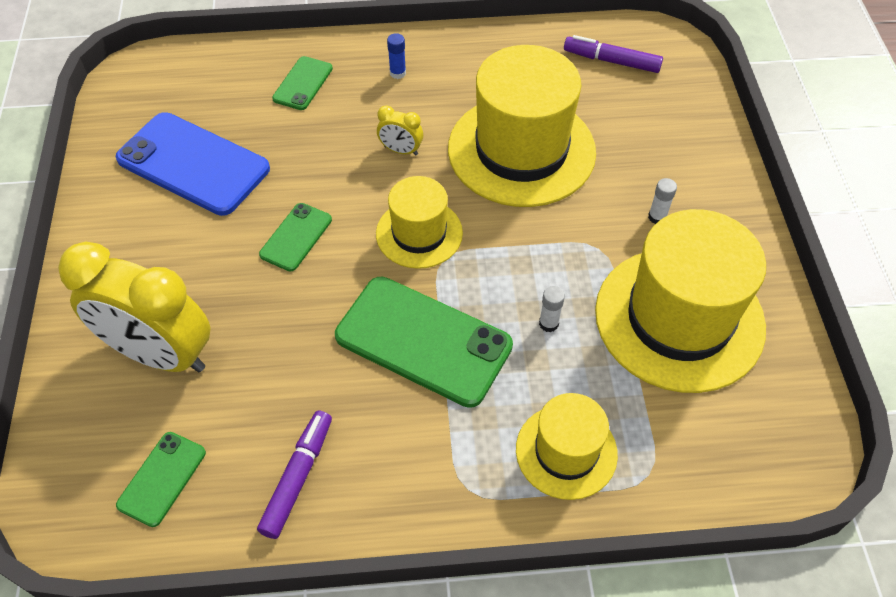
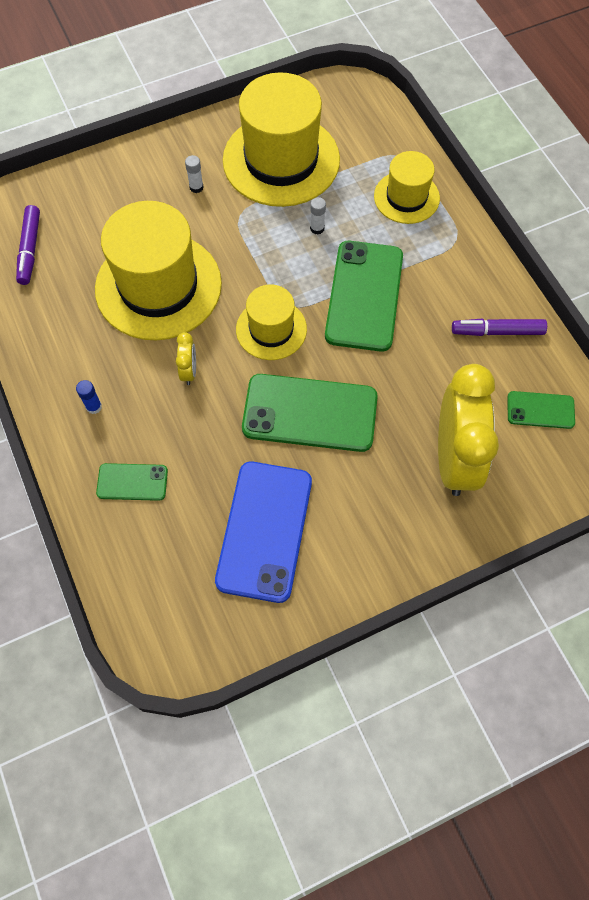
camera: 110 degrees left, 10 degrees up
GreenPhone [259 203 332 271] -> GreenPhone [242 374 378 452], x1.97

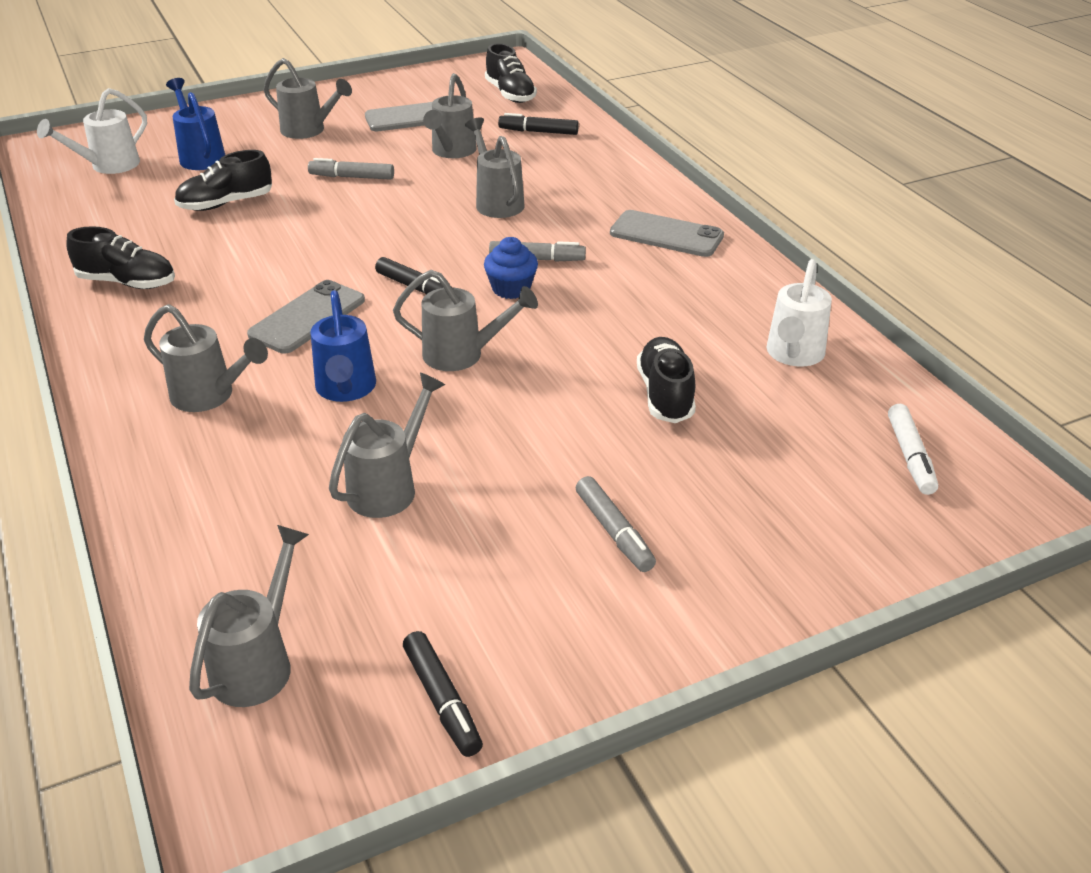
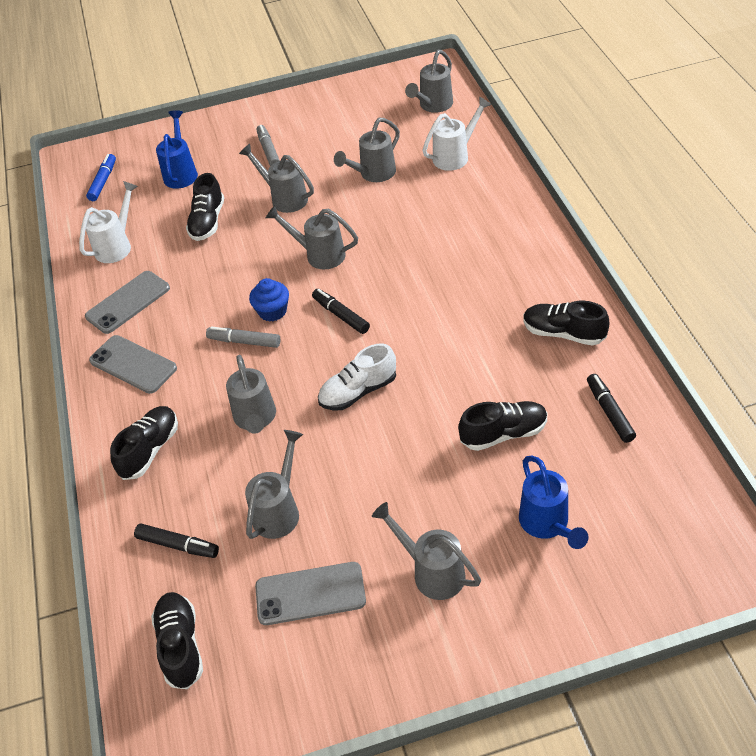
camera: 165 degrees left, 10 degrees up
WhiteWateringCan [37 88 147 174] -> WhiteWateringCan [422 96 492 171], relocated
GreyMarker [308 158 394 180] -> none
GreyPhone [247 280 365 353] -> GreyPhone [85 271 170 334], relocated
BlueWateringCan [310 290 376 402] -> BlueWateringCan [156 110 198 189], relocated
GreyWateringCan [144 304 268 412] -> GreyWateringCan [239 144 314 213], relocated
WhiteMarker [888 404 938 495] -> BlueMarker [86 154 116 201]
BlackMarker [403 631 483 757] -> BlackMarker [587 374 636 443], relocated
none -> WhiteShoe [318 343 396 411]
none -> BlackShoe [110 406 178 480]

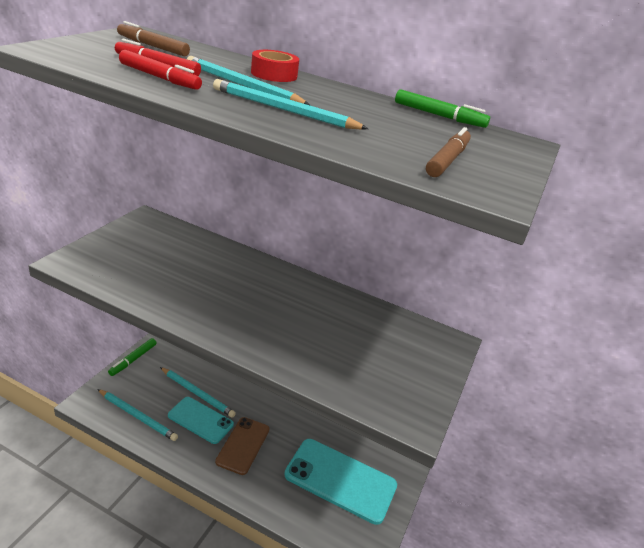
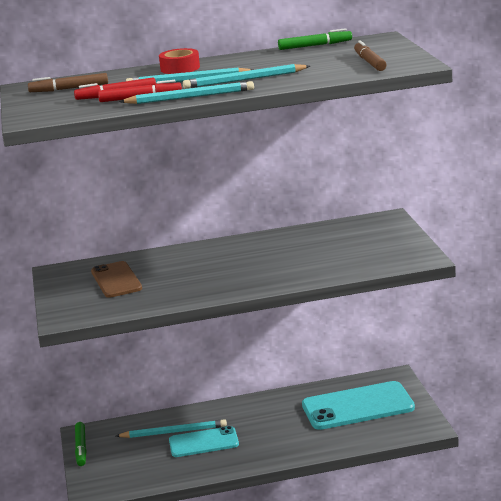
camera: 30 degrees left, 10 degrees down
TurquoisePencil [97 389 178 441] -> TurquoisePencil [119 81 254 104], relocated
BrownPhone [215 417 270 475] -> BrownPhone [91 261 142 298], relocated

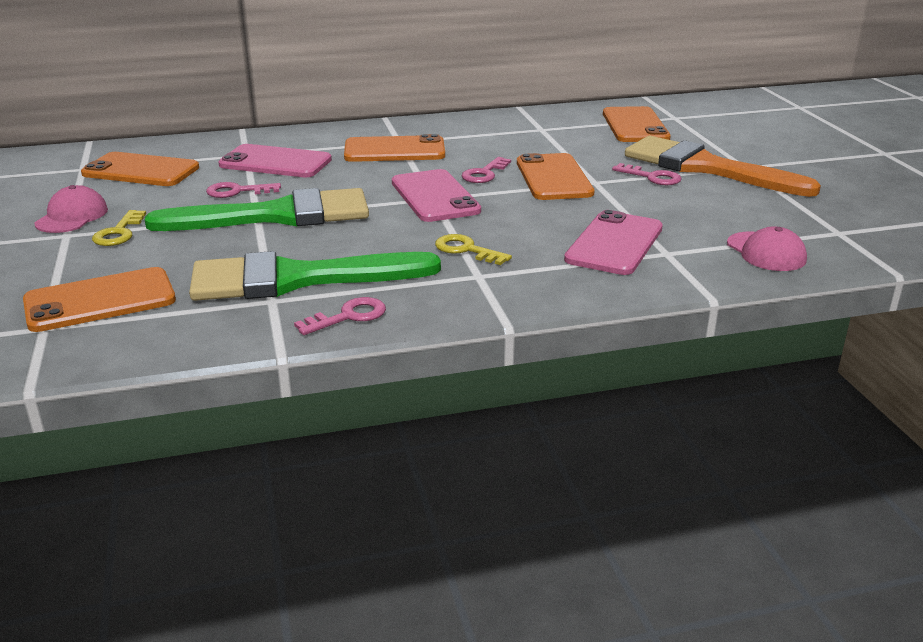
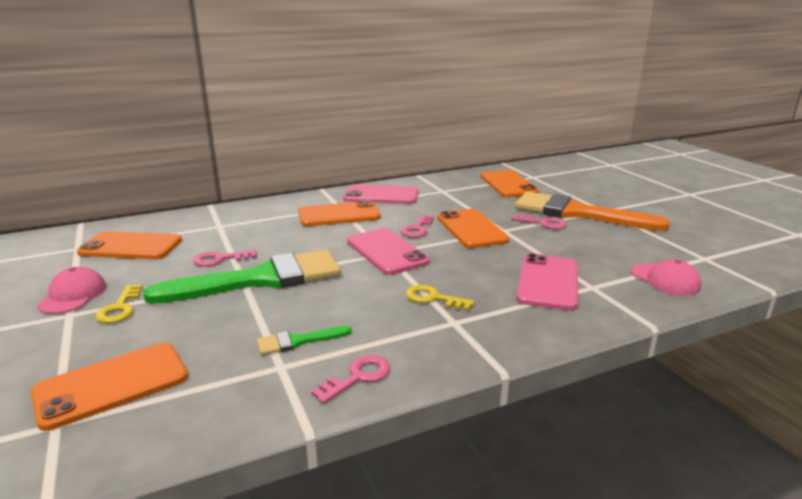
camera: 10 degrees left, 5 degrees down
PinkPhone [218 144 332 177] -> PinkPhone [343 184 418 204], relocated
GreenBrush [189 251 441 301] -> GreenBrush [257 326 352 355], x0.42

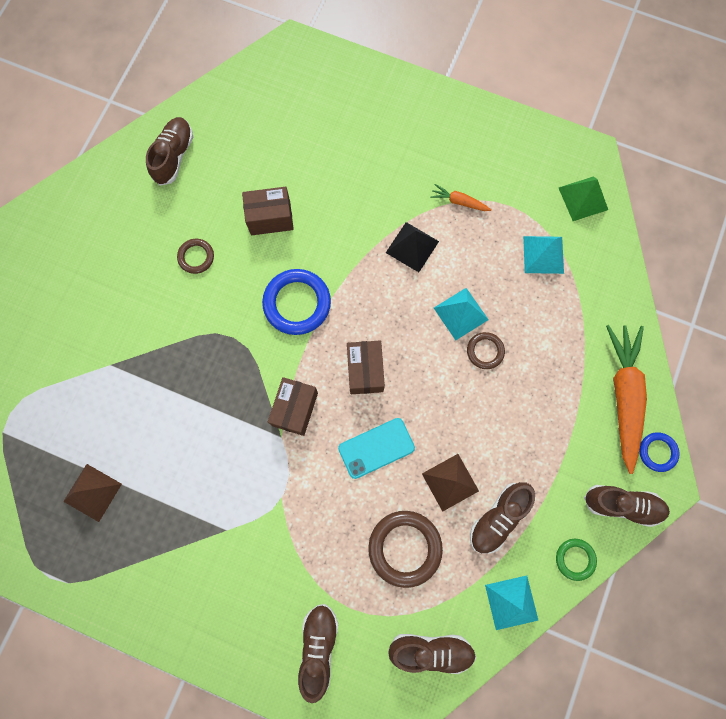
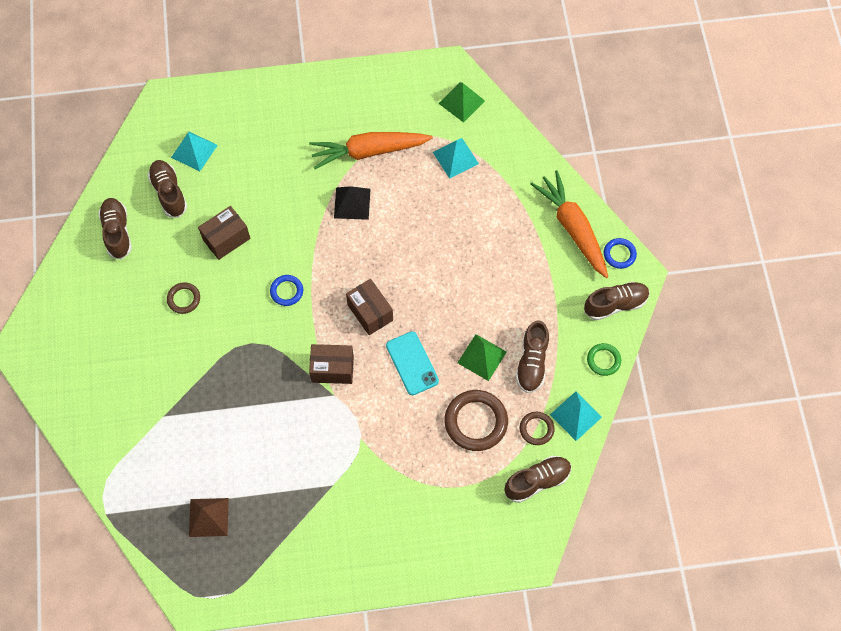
camera: 30 degrees left, 10 degrees down
OrangeCarrot [430 184 491 211] -> OrangeCarrot [309 132 433 169], x2.23
BlueRing [262 269 331 335] -> BlueRing [270 275 303 306], x0.55
TurquoisePyramid [434 288 489 340] -> TurquoisePyramid [171 132 218 171], relocated
BrownRing [467 332 505 369] -> BrownRing [520 412 555 445], relocated
BrownBox [268 377 318 436] -> BrownBox [309 344 354 384], 75 degrees counterclockwise
TurquoisePhone [338 418 415 479] -> TurquoisePhone [386 332 439 395], 60 degrees counterclockwise
BrownPyramid [422 454 479 512] -> GreenPyramid [457 334 507 381]
BrownShoe [298 604 338 703] -> BrownShoe [148 160 187 217], relocated

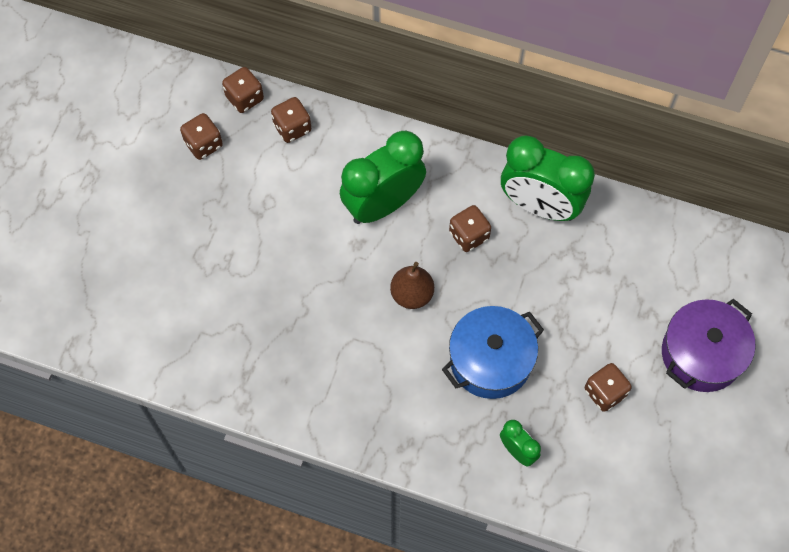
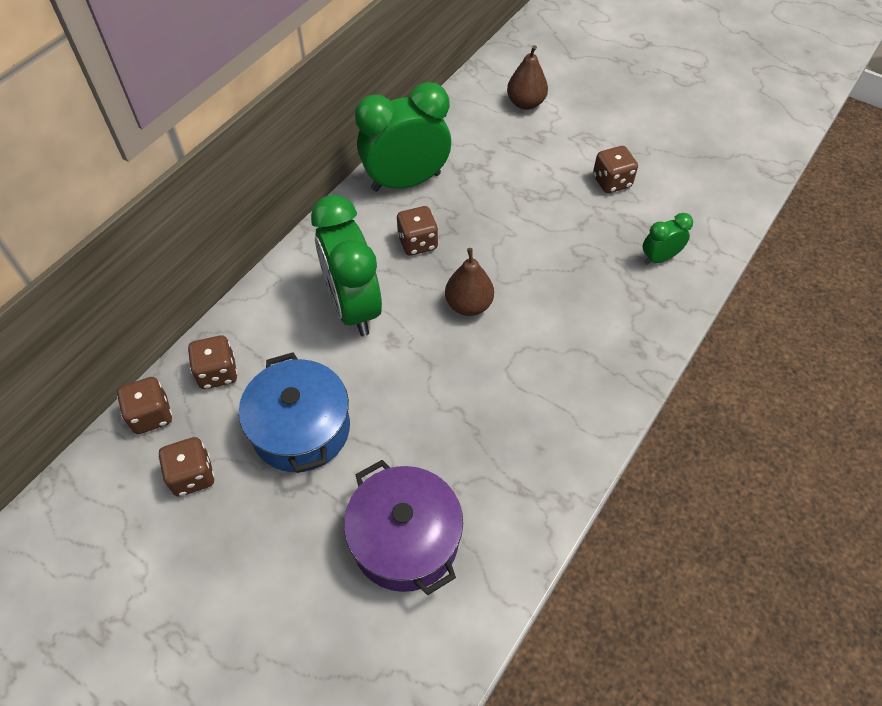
camera: 75 degrees left, 10 degrees down
GreenClock [501 136 595 221] -> GreenClock [355 82 451 192], 150 degrees counterclockwise
PurplePot [662 299 755 392] -> PurplePot [344 460 463 595], relocated
BluePot [442 306 544 399] -> BluePot [239 352 350 473], relocated
none -> BrownPear [507 45 548 110]

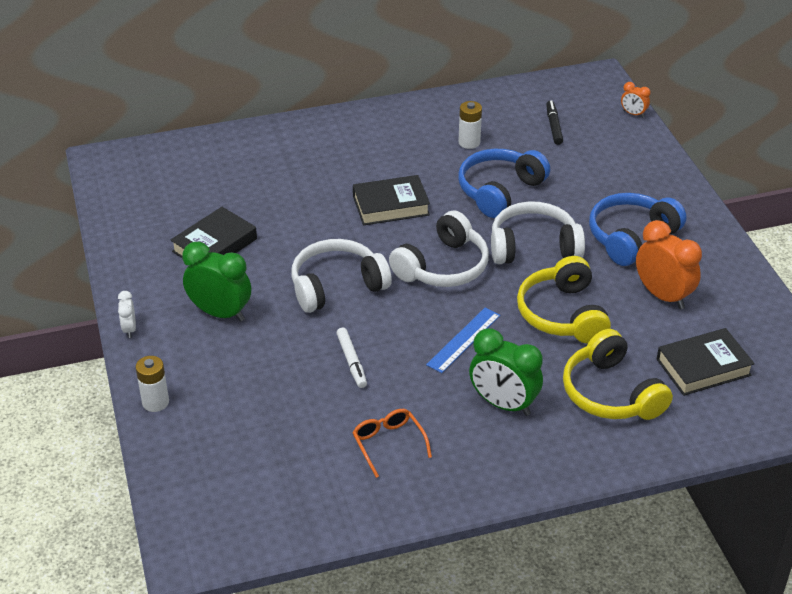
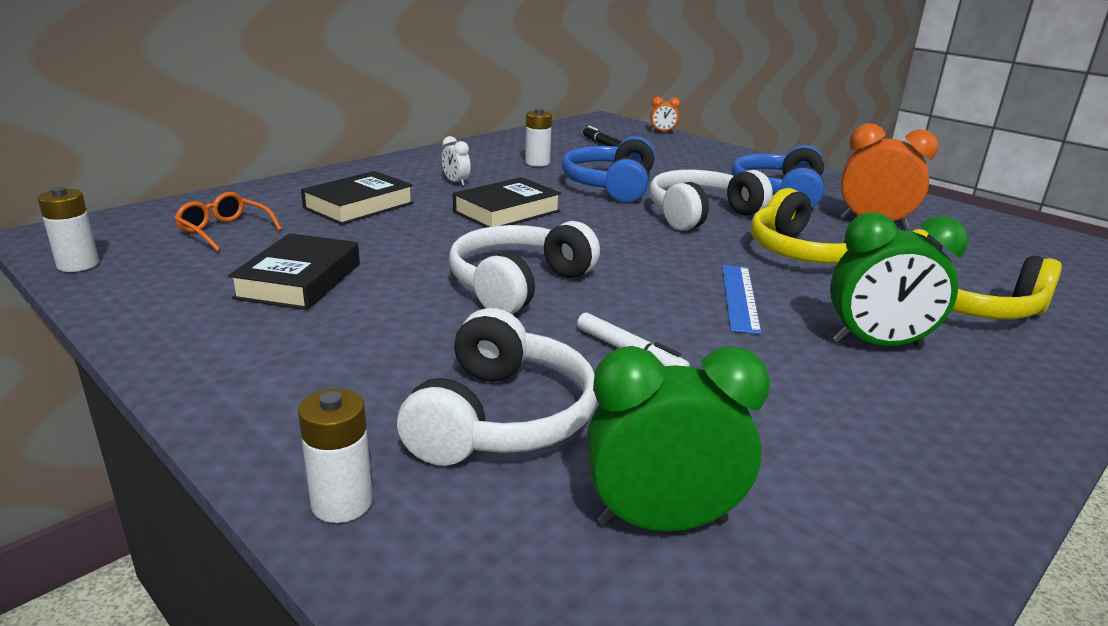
camera: 30 degrees left, 15 degrees down
WhiteHeadphones [389 210 489 287] -> WhiteHeadphones [397 308 597 466], relocated
GreenClock [182 242 251 322] -> GreenClock [586 346 770 531], relocated
WhiteClock [118 291 136 338] -> WhiteClock [442 136 471 186], relocated
BlackBook [657 328 755 396] -> BlackBook [301 171 414 225], relocated
OrangeGlasses [353 409 432 478] -> OrangeGlasses [174 192 282 252], relocated
none -> WhiteBattery [38 187 99 272]

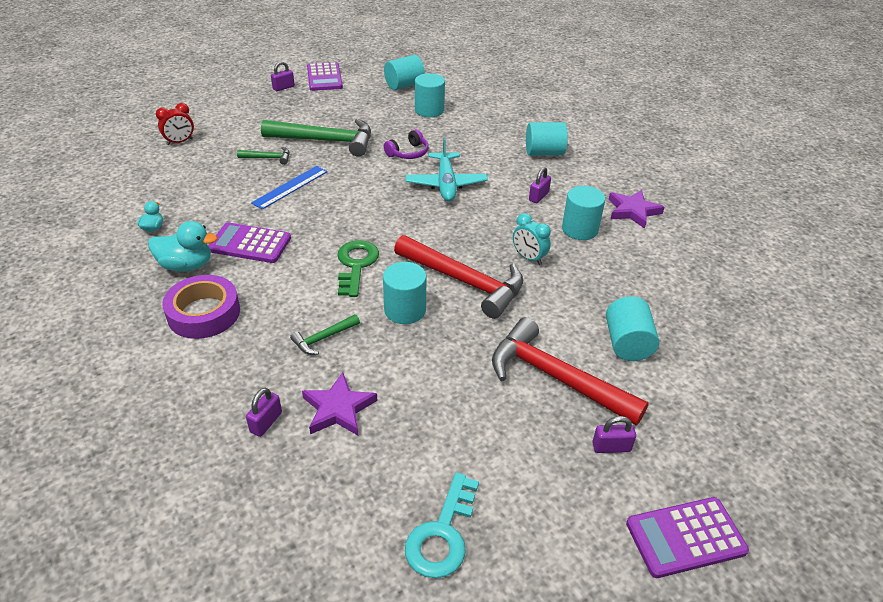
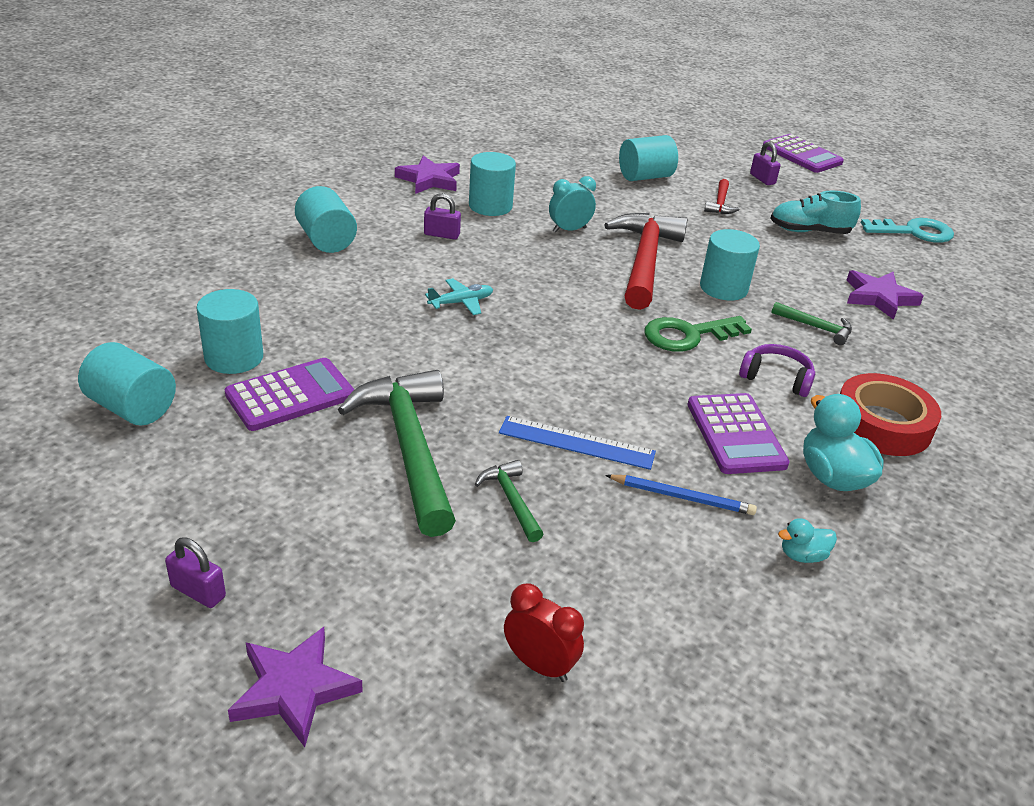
camera: 115 degrees left, 5 degrees down
PurpleCalculator [307 62 343 91] -> PurpleCalculator [225 358 354 431], relocated
PurpleHeadphones [384 129 429 159] -> PurpleHeadphones [739 344 815 397], relocated
TurquoisePlane [406 137 488 202] -> TurquoisePlane [425 278 493 315], x0.56
TurquoiseClock [513 213 551 265] -> TurquoiseClock [549 176 596 233], 135 degrees counterclockwise
PurpleTape [162 275 240 339] -> RedTape [840 373 941 456]
RedHammer [492 317 649 425] -> RedHammer [704 179 740 214], x0.45
PurplePadlock [246 388 282 437] -> none
none -> TurquoiseShoe [770 191 861 234]
none -> BluePencil [605 475 757 515]
none -> PurpleStar [228 627 363 747]

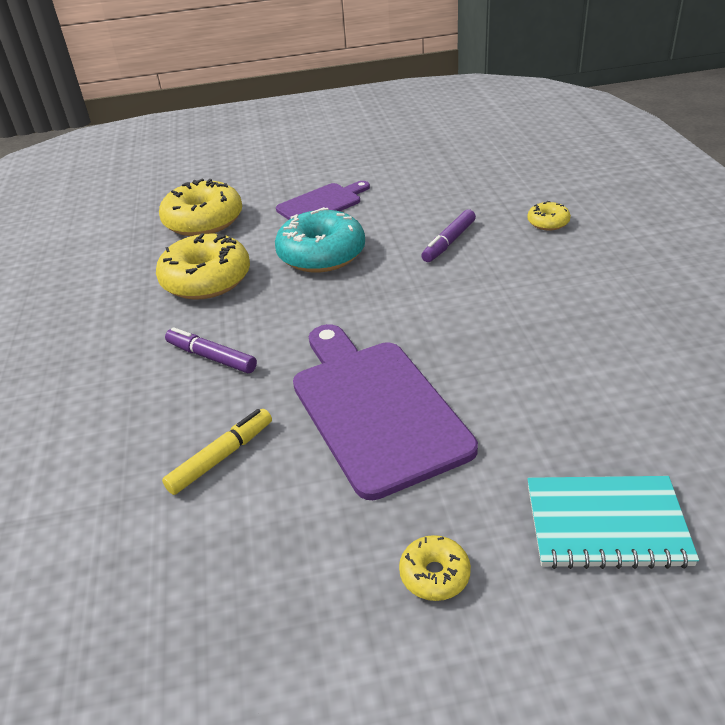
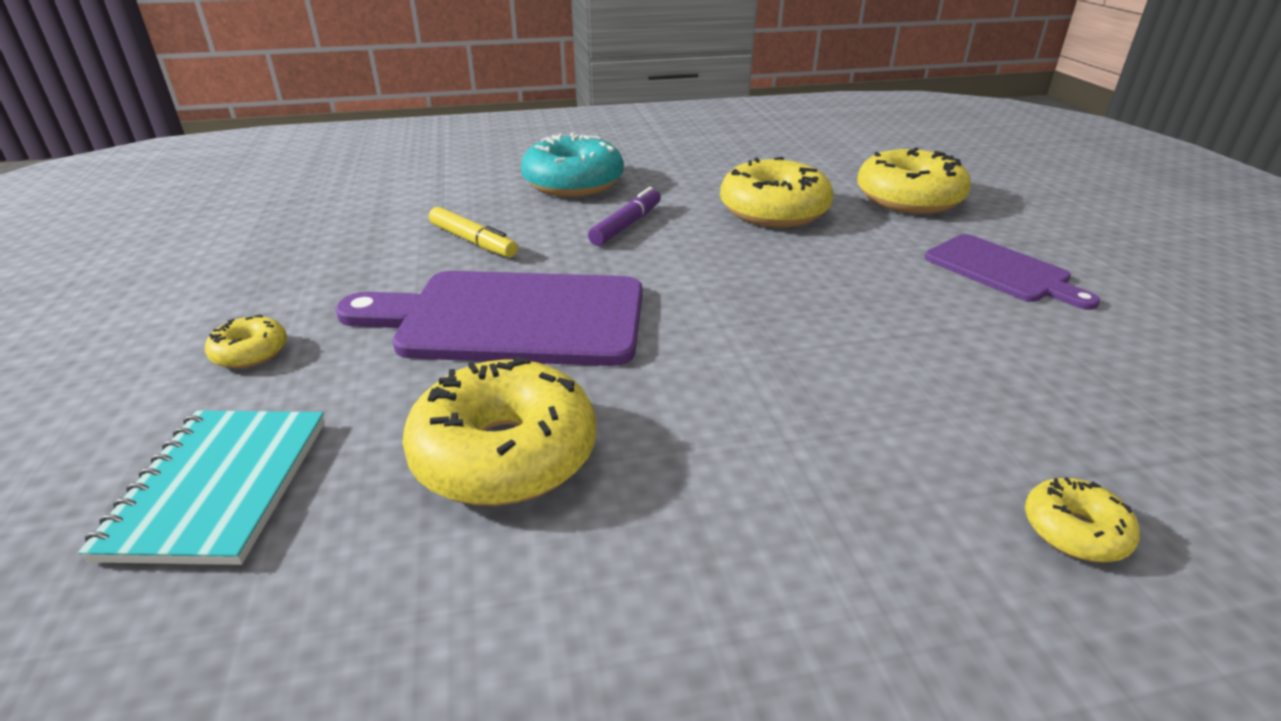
camera: 85 degrees right, 5 degrees down
TurquoiseDonut [275 207 365 272] -> TurquoiseDonut [521 133 624 197], relocated
PurpleMarker [421 209 476 262] -> none
PurpleCuttingBoard [293 324 478 500] -> PurpleCuttingBoard [335 271 642 366], 150 degrees counterclockwise
none -> YellowDonut [402 356 597 506]

